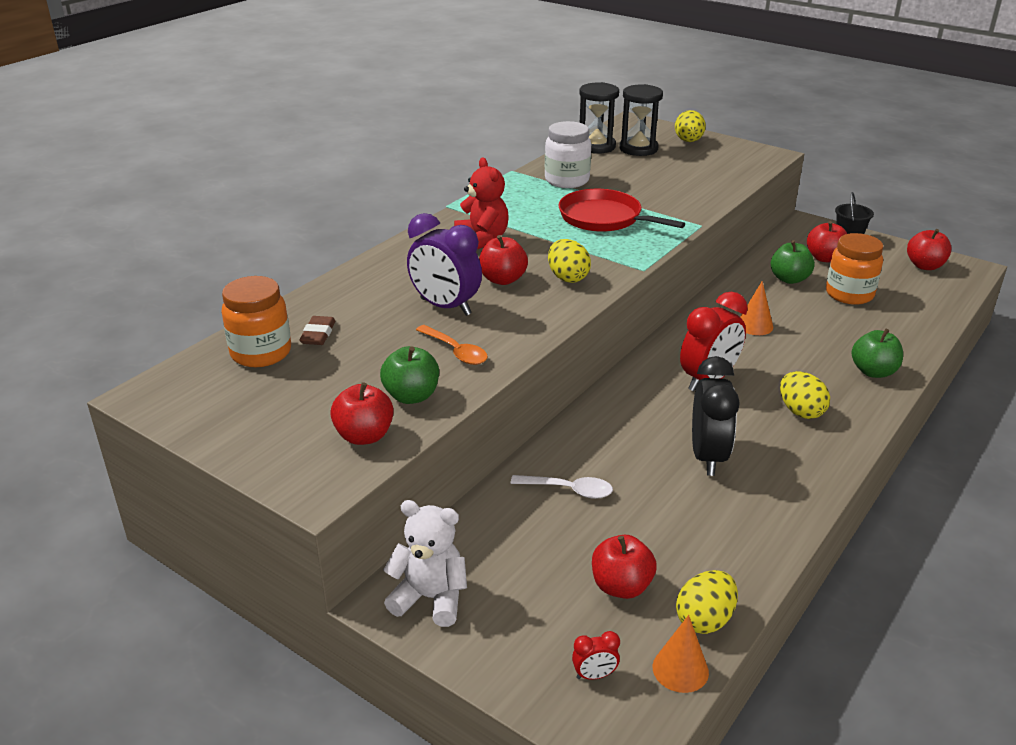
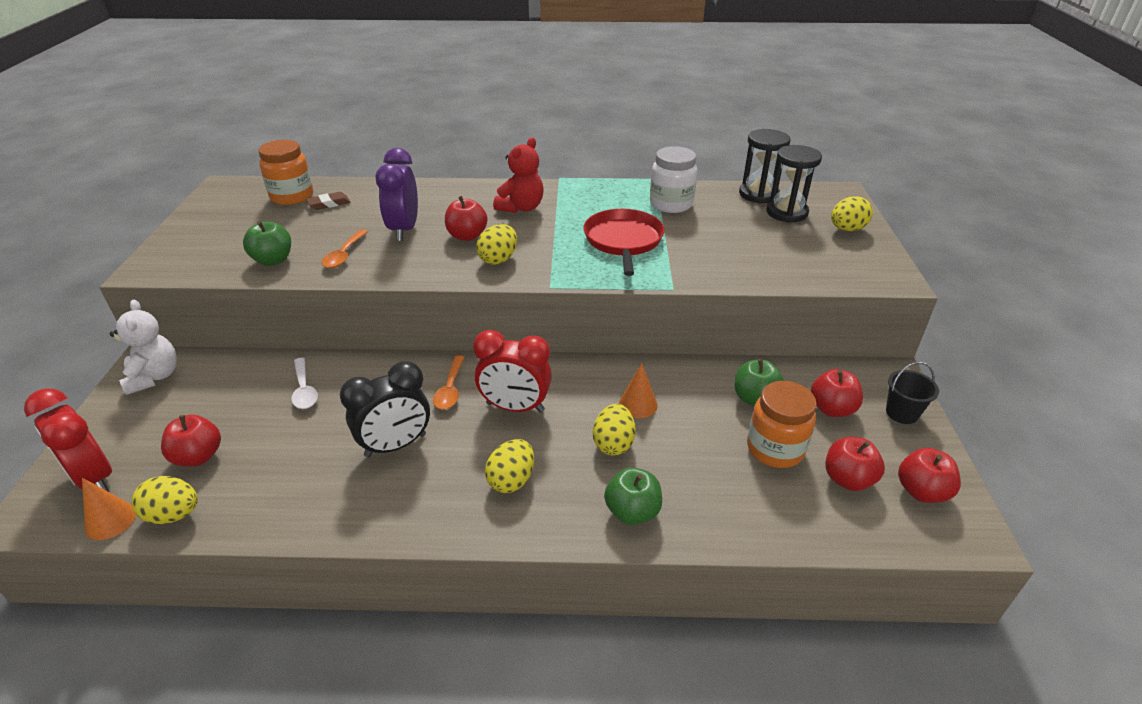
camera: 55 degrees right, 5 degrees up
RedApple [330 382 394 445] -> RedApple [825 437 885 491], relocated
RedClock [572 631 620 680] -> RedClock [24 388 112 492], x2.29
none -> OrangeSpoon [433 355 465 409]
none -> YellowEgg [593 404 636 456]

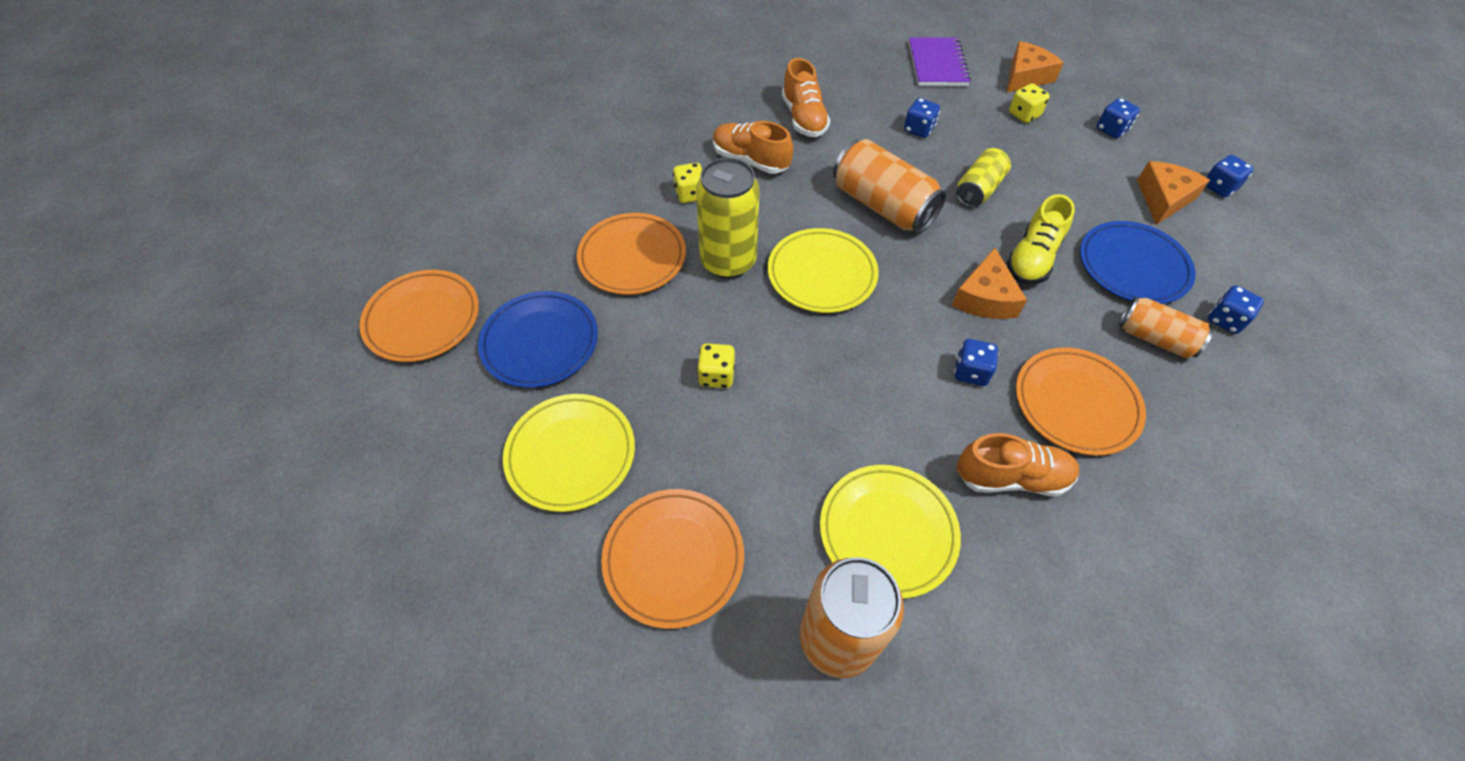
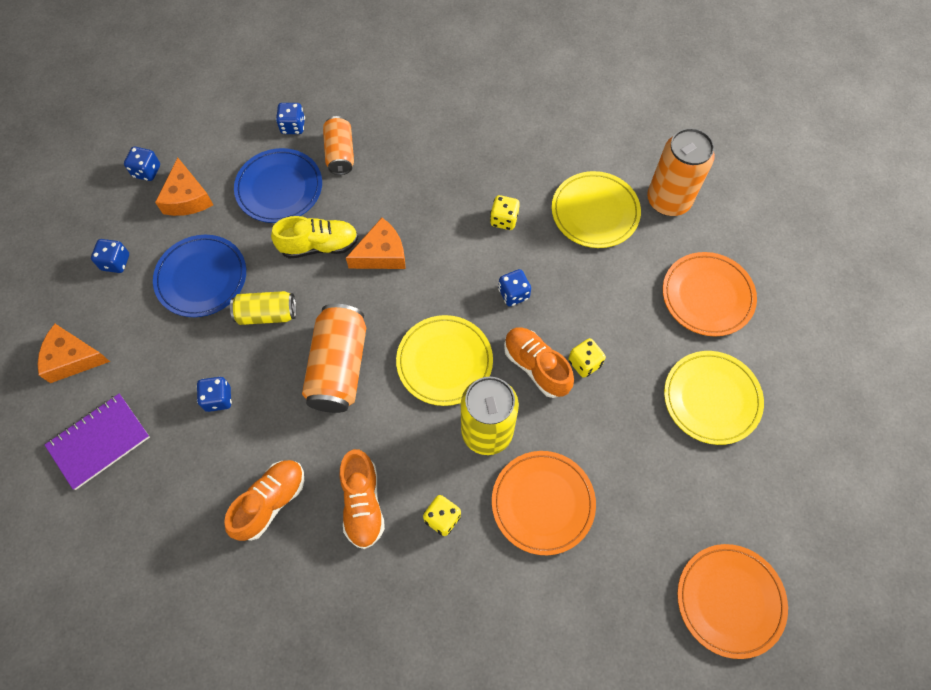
camera: 130 degrees left, 10 degrees up
YellowDice [1009 83 1050 123] -> YellowDice [490 195 520 230], relocated
OrangeCheese [1137 161 1210 225] -> OrangeCheese [155 158 213 216], 90 degrees counterclockwise
BluePlate [478 291 598 388] -> BluePlate [153 235 246 317], relocated
BlueDice [954 339 999 386] -> BlueDice [498 269 531 307], relocated
OrangePlate [1016 347 1146 456] -> none
OrangeShoe [957 433 1079 496] -> OrangeShoe [504 327 574 398], relocated

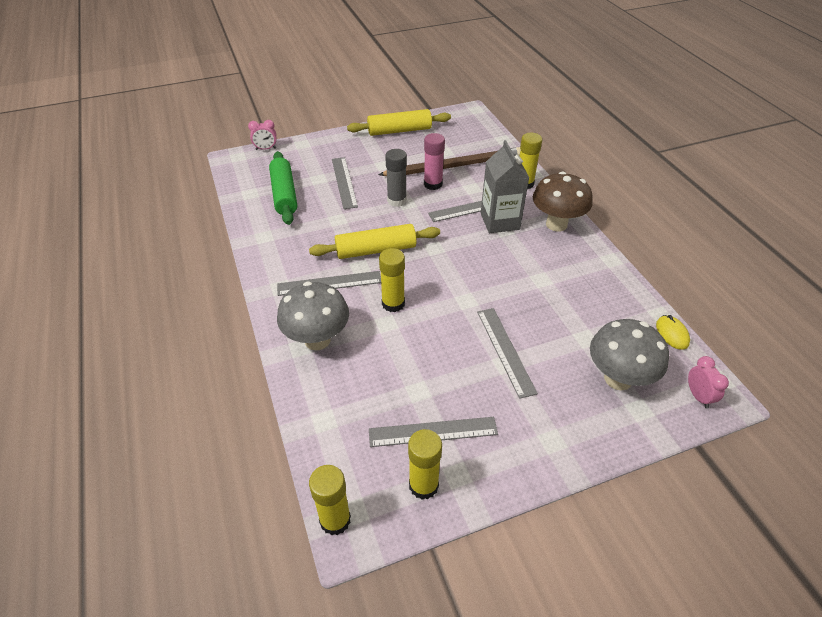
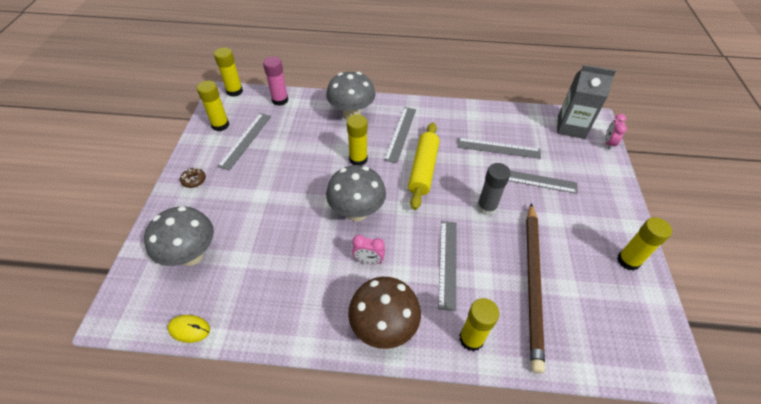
camera: 115 degrees right, 5 degrees up
YellowRollingPin [347 109 451 136] -> YellowGlueStick [617 217 672 271]
PinkGlueStick [424 133 445 190] -> PinkGlueStick [263 56 288 106], relocated
GreyCarton [481 140 529 233] -> GreyCarton [557 65 616 139], relocated
GreenRollingPin [269 151 297 225] -> none
GreyRuler [477 308 538 399] -> GreyRuler [457 138 541 159], relocated
PinkClock [688 356 729 408] -> PinkClock [352 235 385 264], relocated
none -> GreyMushroom [326 165 386 221]
none -> BrownDonut [180 167 206 188]

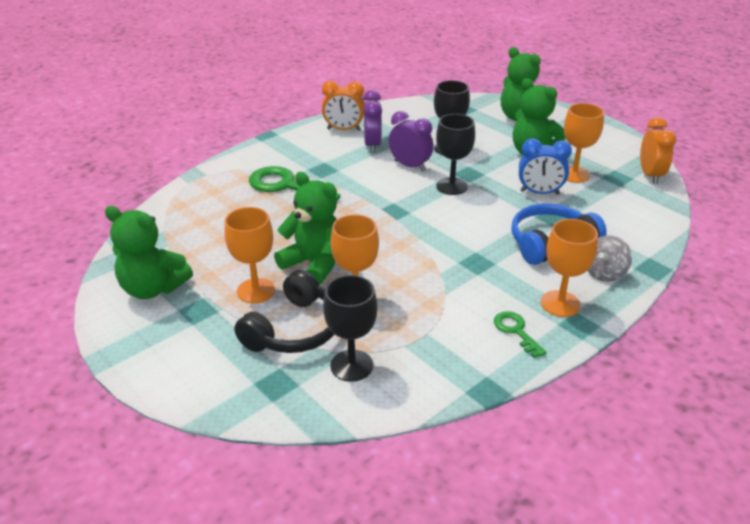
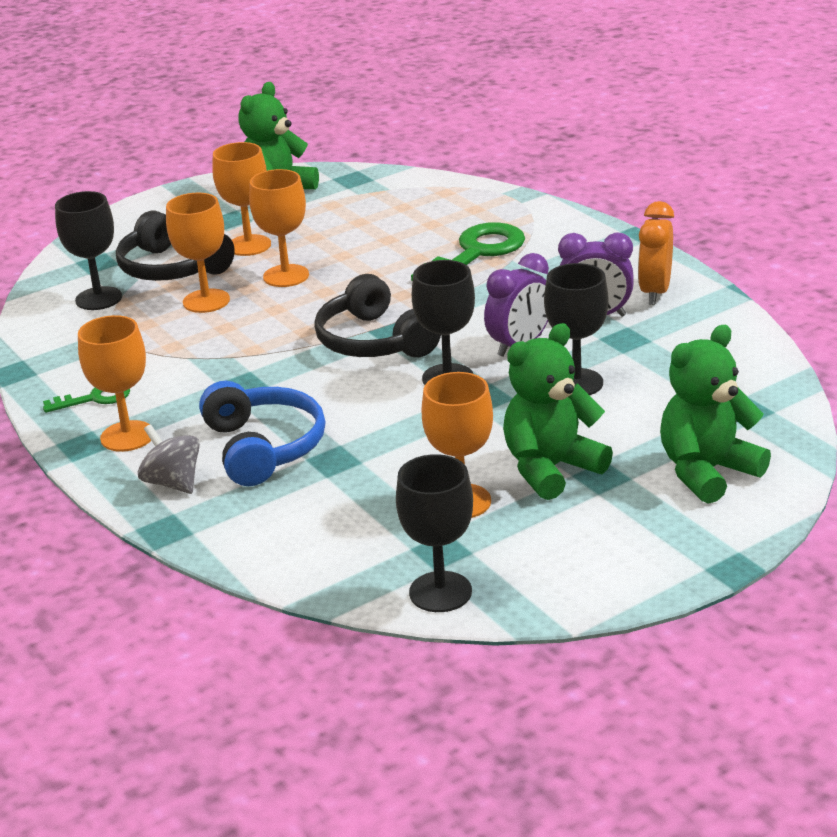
camera: 100 degrees right, 5 degrees down
OrangeClock [640 117 676 184] -> BlackGoblet [396 454 473 612]
BlueClock [519 138 572 195] -> none
GreenTeddyBear [274 172 337 285] -> OrangeGoblet [249 169 309 287]
none -> BlackHeadphones [314 274 441 357]

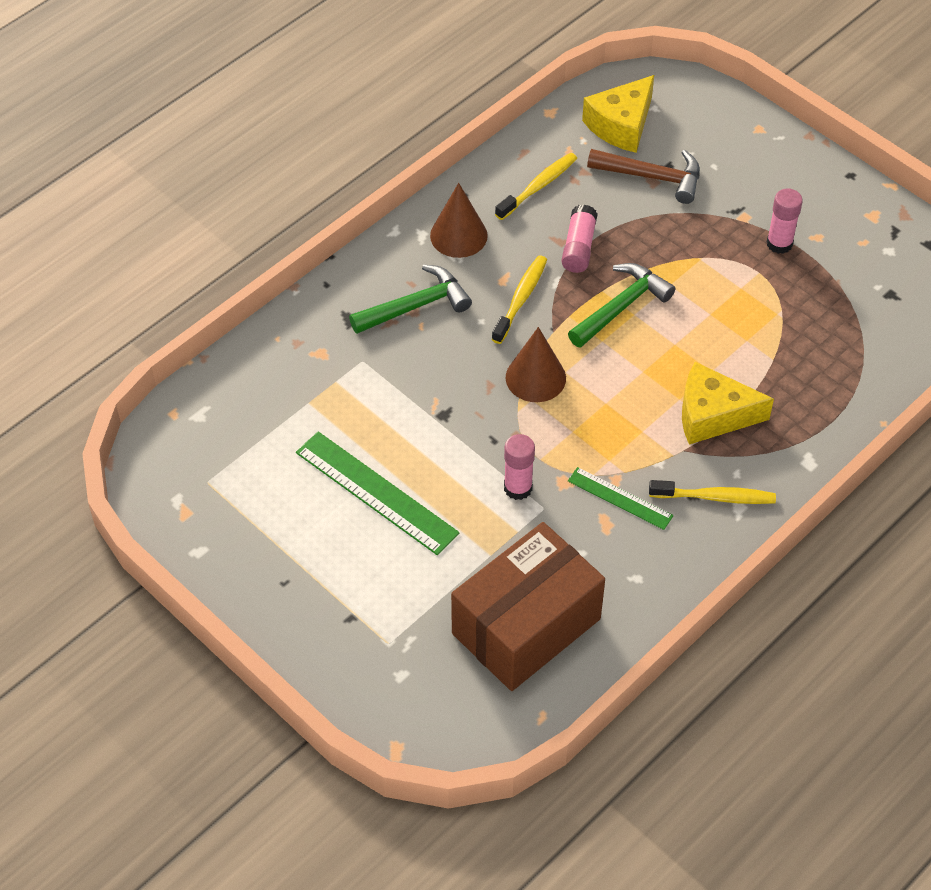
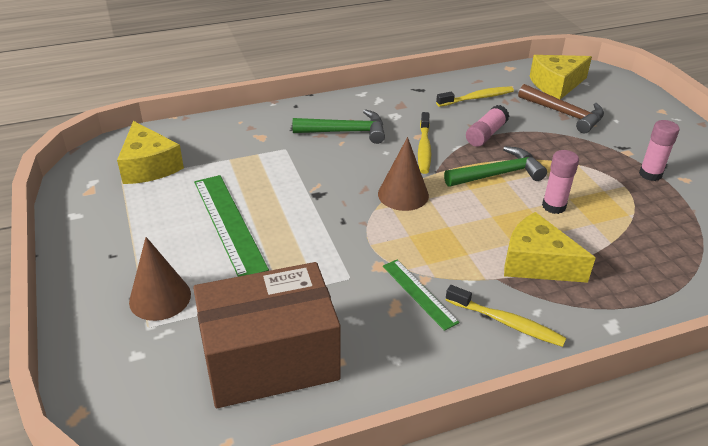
camera: 25 degrees right, 15 degrees down
BrownCone [430 183 488 258] -> BrownCone [129 237 191 321], relocated
YellowToothbrush [491 255 547 344] -> YellowToothbrush [418 112 431 174], 135 degrees clockwise
PinkGlueStick [504 434 535 500] -> PinkGlueStick [542 150 579 214], relocated
none -> YellowCheese [117 121 184 184]

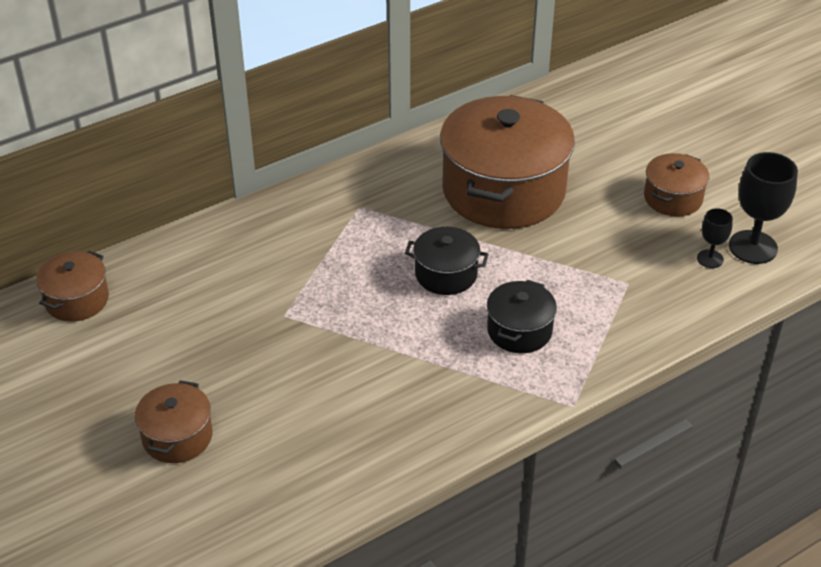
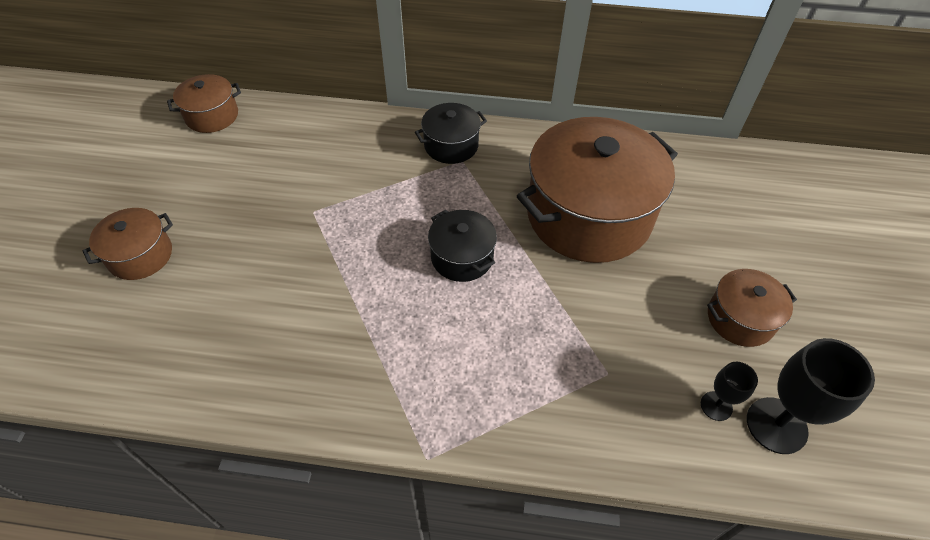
camera: 40 degrees right, 10 degrees up
BlackPot [487 280 557 353] -> BlackPot [415 103 487 164], relocated

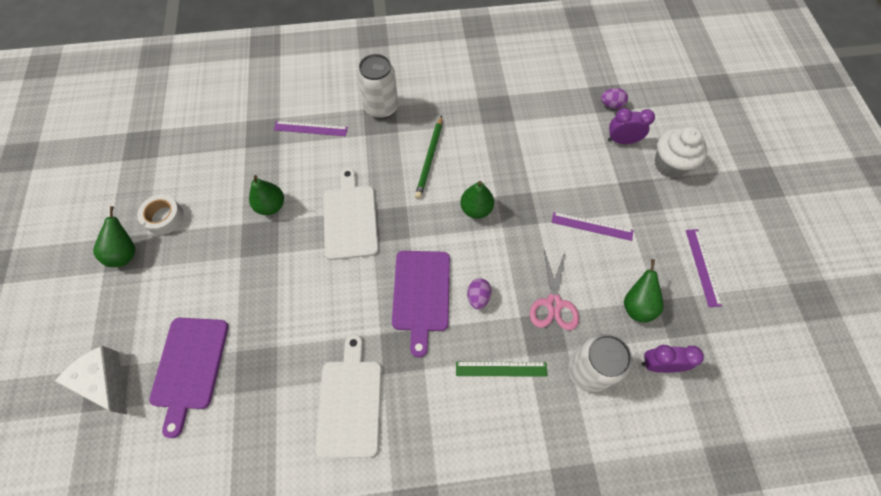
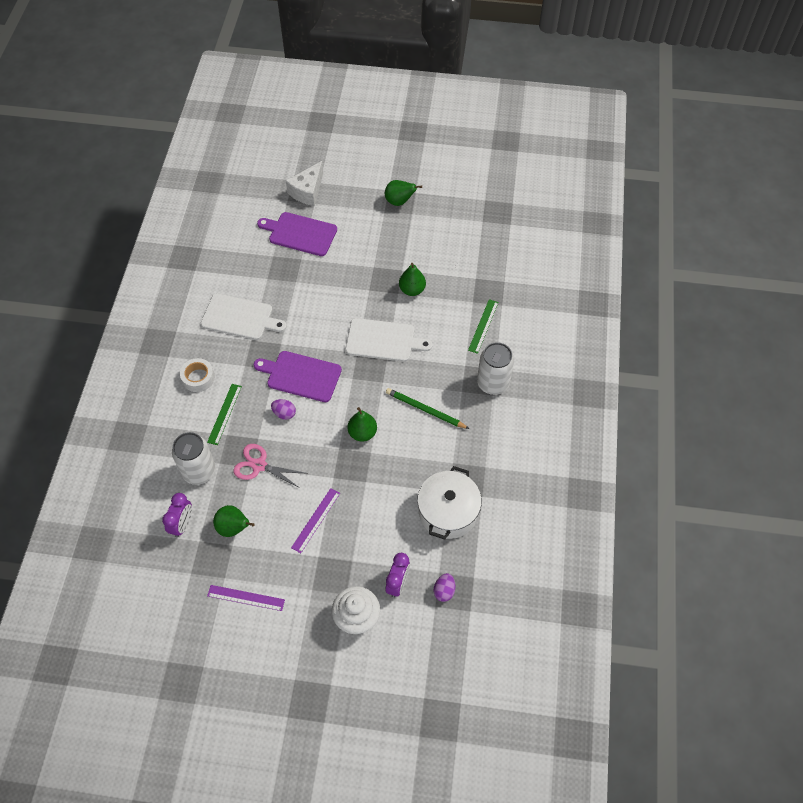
camera: 105 degrees right, 5 degrees down
PurpleRuler [274 121 348 136] -> GreenRuler [468 299 499 354]
WhiteTape [137 195 184 235] -> WhiteTape [180 358 215 392], relocated
WhiteCheese [55 346 127 414] -> WhiteCheese [286 161 323 206], 150 degrees clockwise
none -> WhitePot [417 466 482 540]

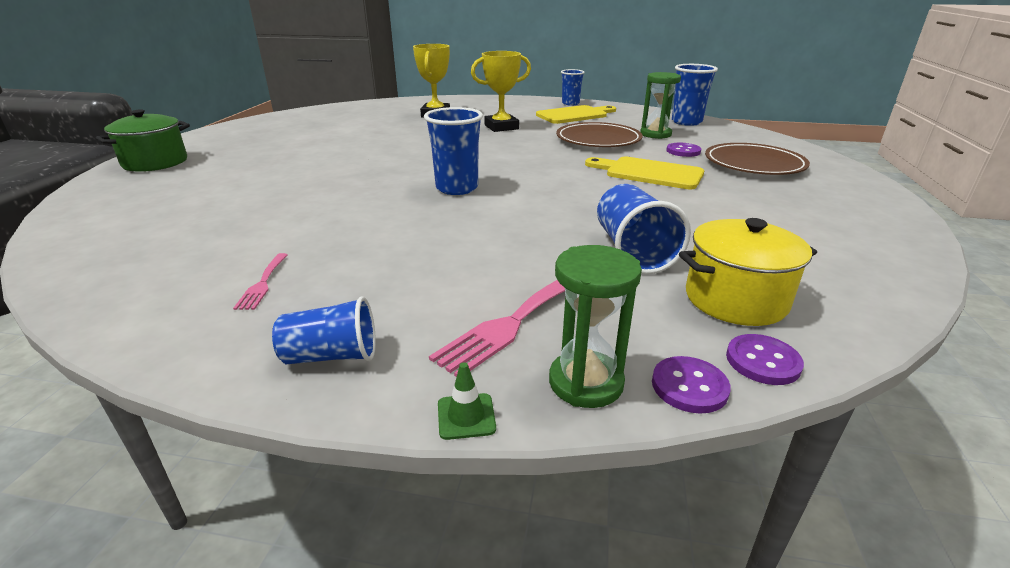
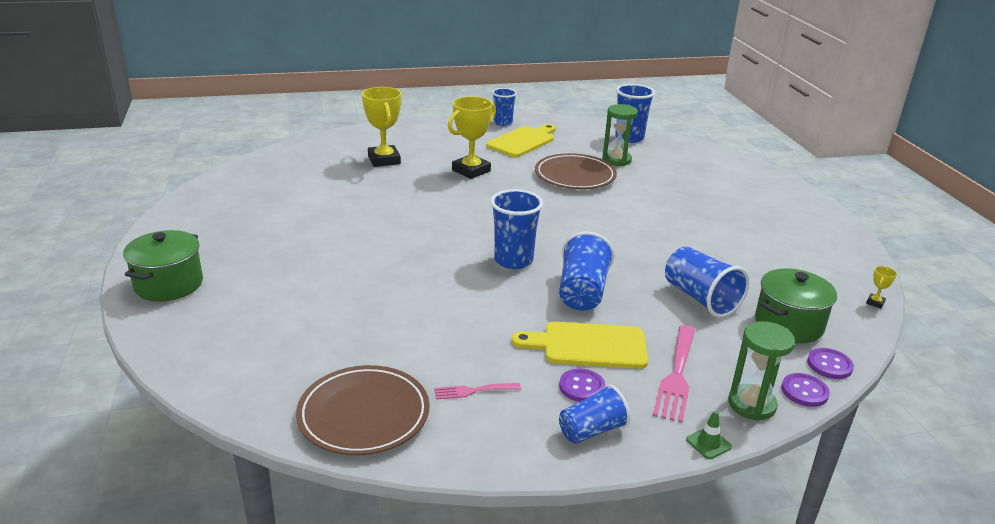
camera: 25 degrees left, 0 degrees up
PurpleButton [666 143 701 157] -> PurpleButton [559 368 605 402], relocated
BrownPlate [705 143 810 175] -> BrownPlate [296 365 430 455], relocated
YellowCuttingBoard [585 157 704 190] -> YellowCuttingBoard [512 322 648 369], relocated
YellowPot [679 218 817 326] -> GreenPot [755 268 837 343]
PinkFork [233 253 288 310] -> PinkFork [435 383 521 399], 105 degrees clockwise
none -> BlueCup [559 231 615 311]
none -> YellowTrophy [866 266 897 308]

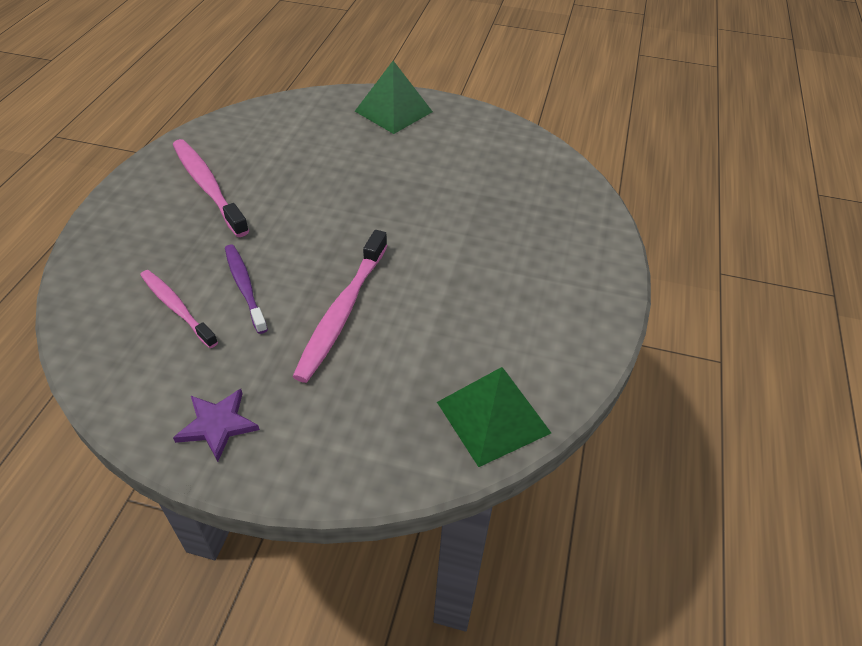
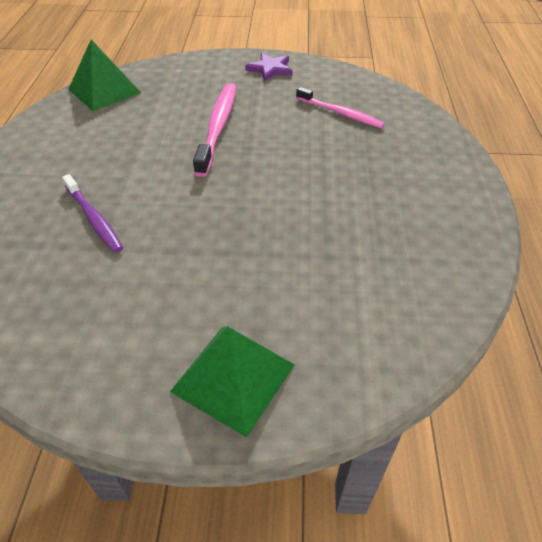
camera: 170 degrees right, 0 degrees up
PinkToothbrush [173 139 249 237] -> none
PurpleToothbrush [225 244 268 334] -> PurpleToothbrush [62 174 123 253], relocated

